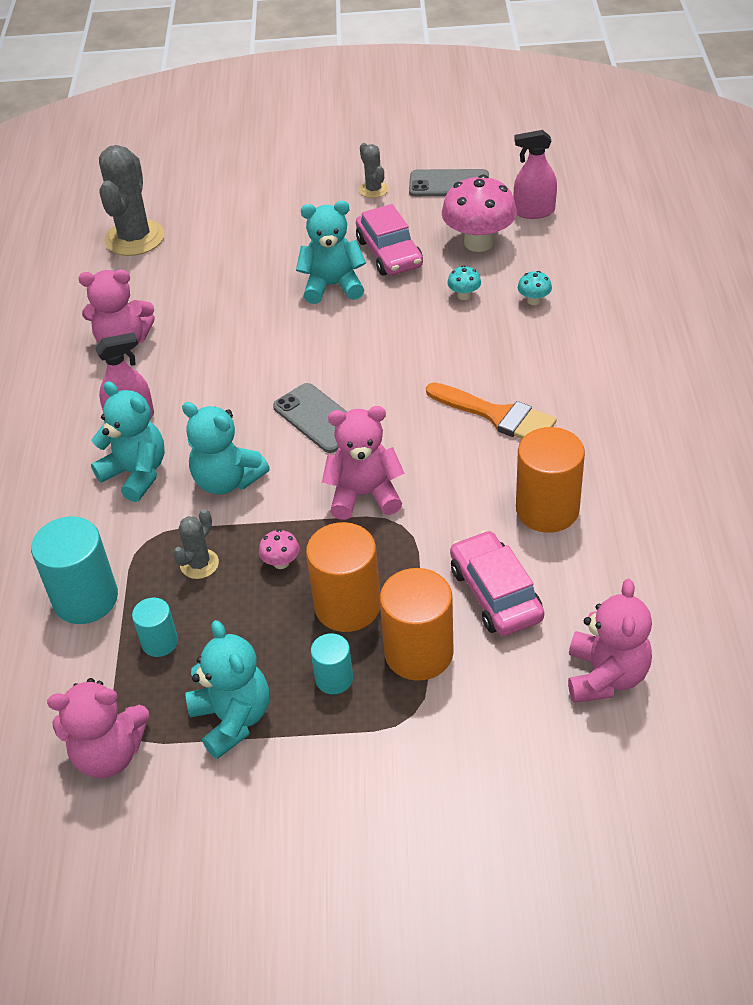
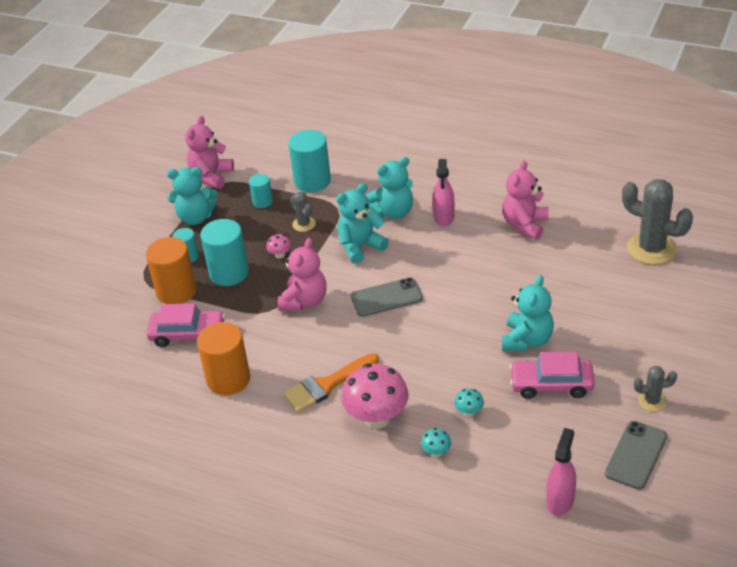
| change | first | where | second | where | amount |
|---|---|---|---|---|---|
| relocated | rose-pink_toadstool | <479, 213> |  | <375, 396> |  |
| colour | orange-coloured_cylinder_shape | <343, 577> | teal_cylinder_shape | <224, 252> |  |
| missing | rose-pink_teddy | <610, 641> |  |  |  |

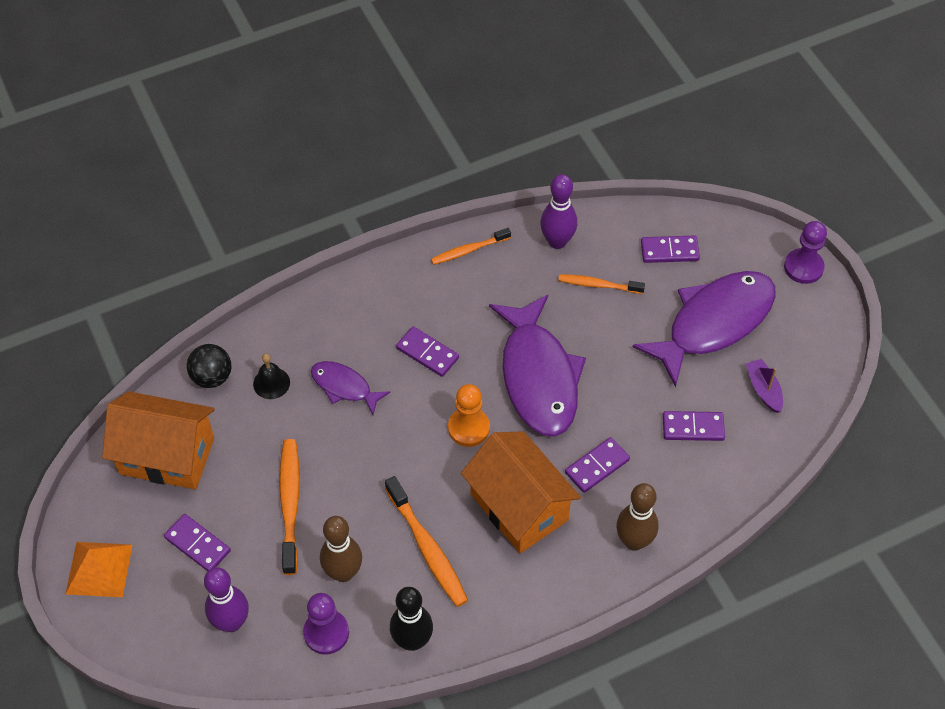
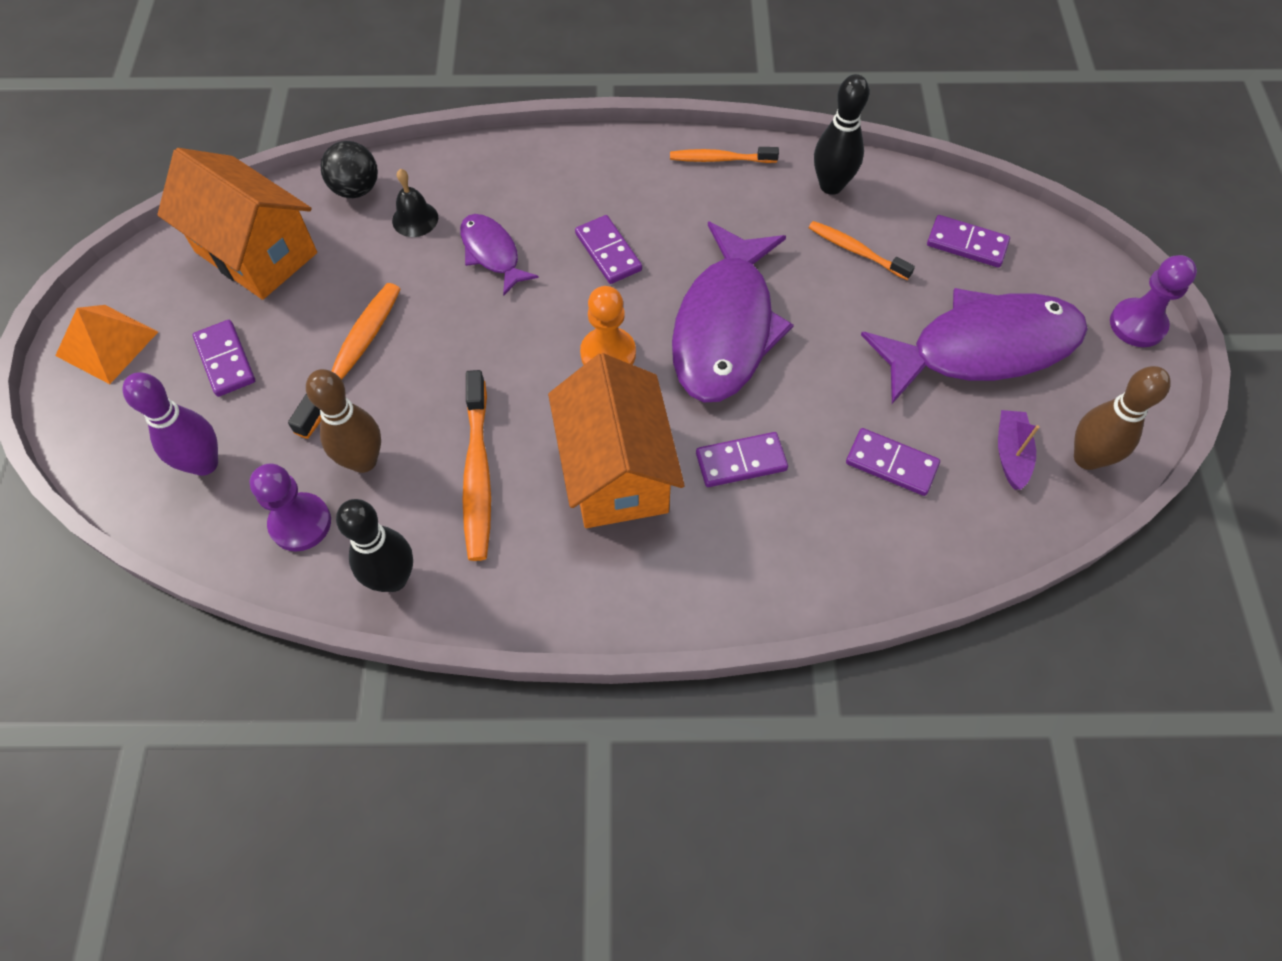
| change | first | where | second | where | amount |
|---|---|---|---|---|---|
| colour | royal_purple_skittle | <558, 211> | black_skittle | <841, 134> |  |
| relocated | russet_skittle | <637, 517> |  | <1122, 418> |  |

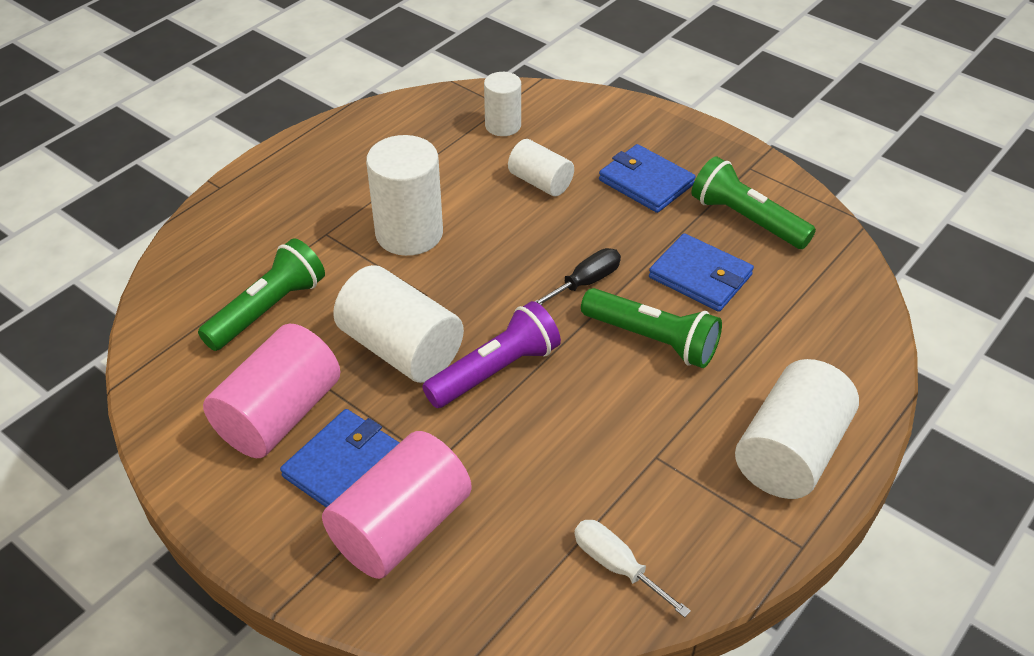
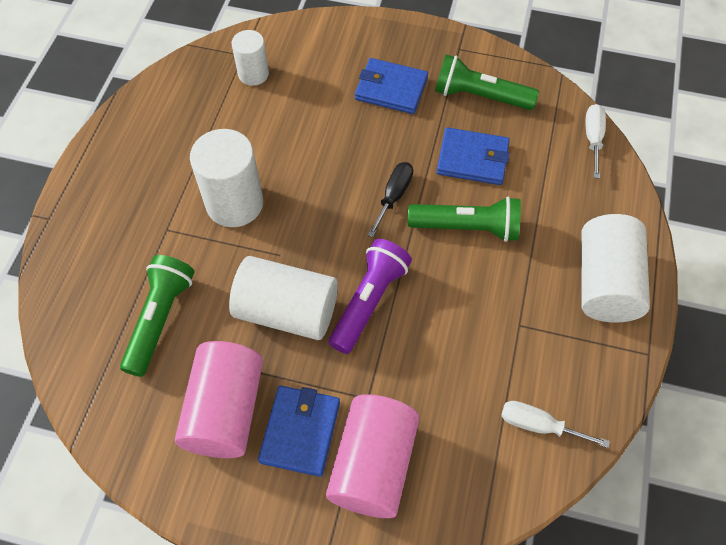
| change | first | where | second | where | amount |
|---|---|---|---|---|---|
| missing | pure_white_cylinder_shape | <541, 167> |  |  |  |
| appeared |  |  | pure_white_hand_screwdriver | <596, 141> |  |

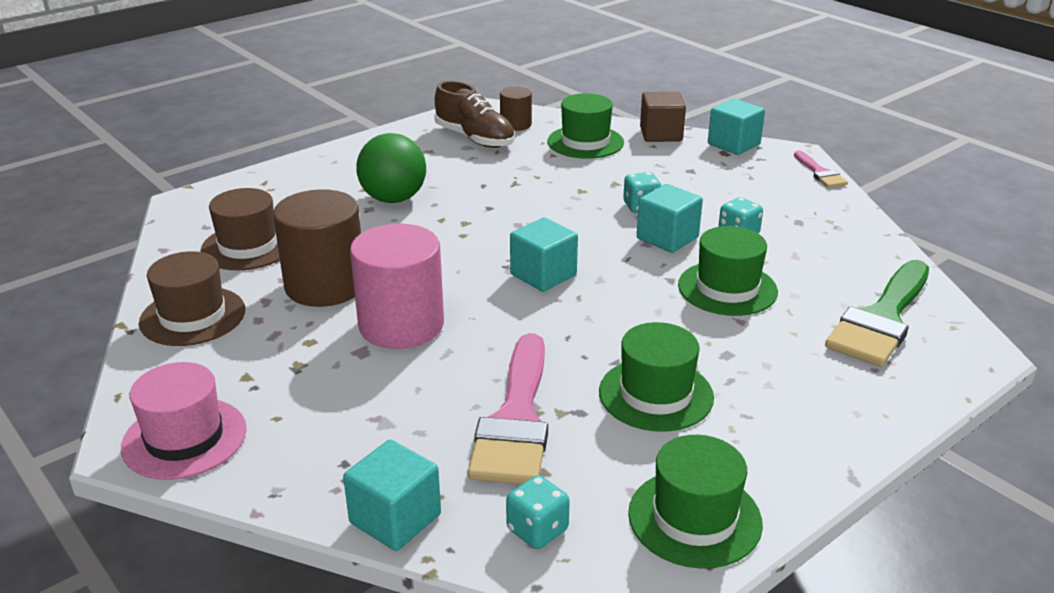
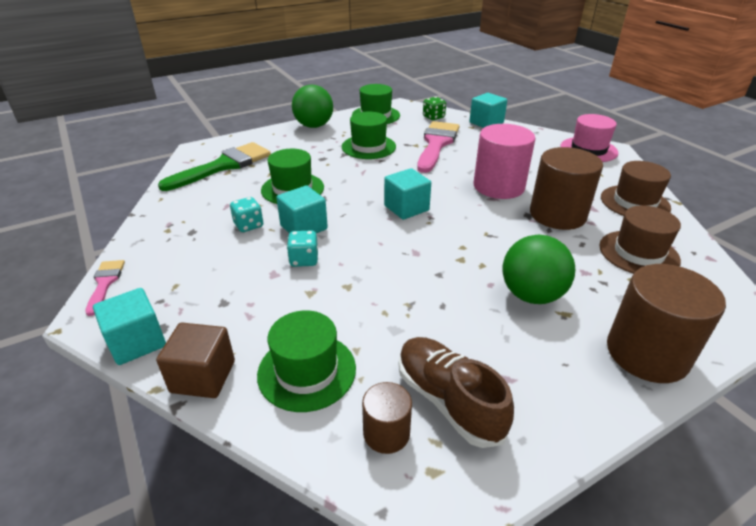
| change | first | where | second | where | amount |
|---|---|---|---|---|---|
| colour | teal_die | <538, 512> | emerald_die | <434, 108> |  |
| appeared |  |  | emerald_sphere | <312, 106> |  |
| appeared |  |  | russet_cylinder_shape | <666, 323> |  |

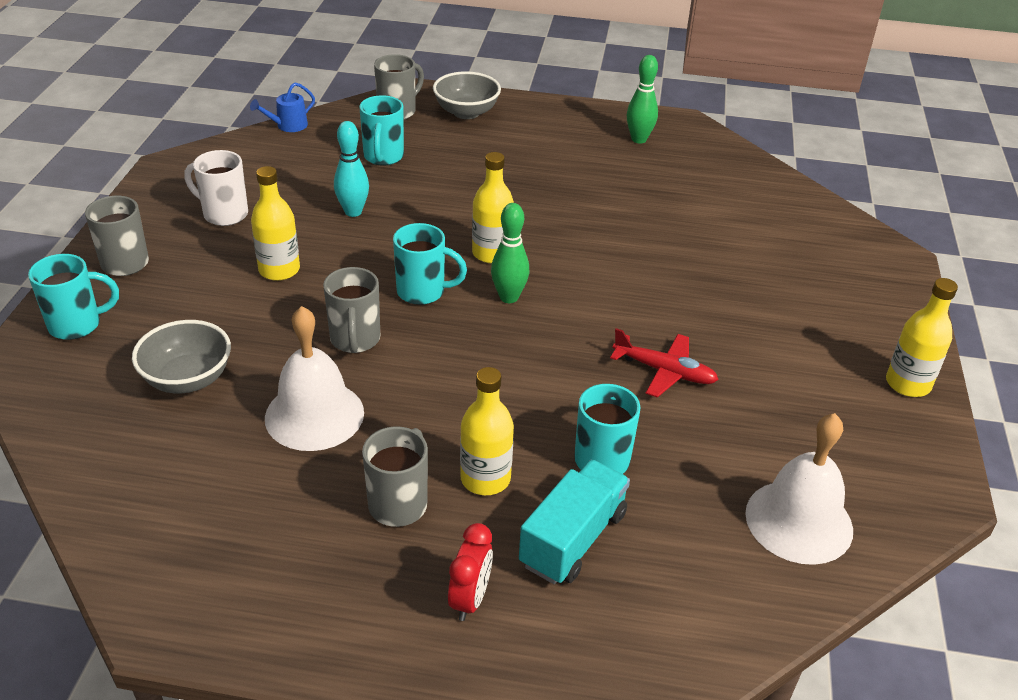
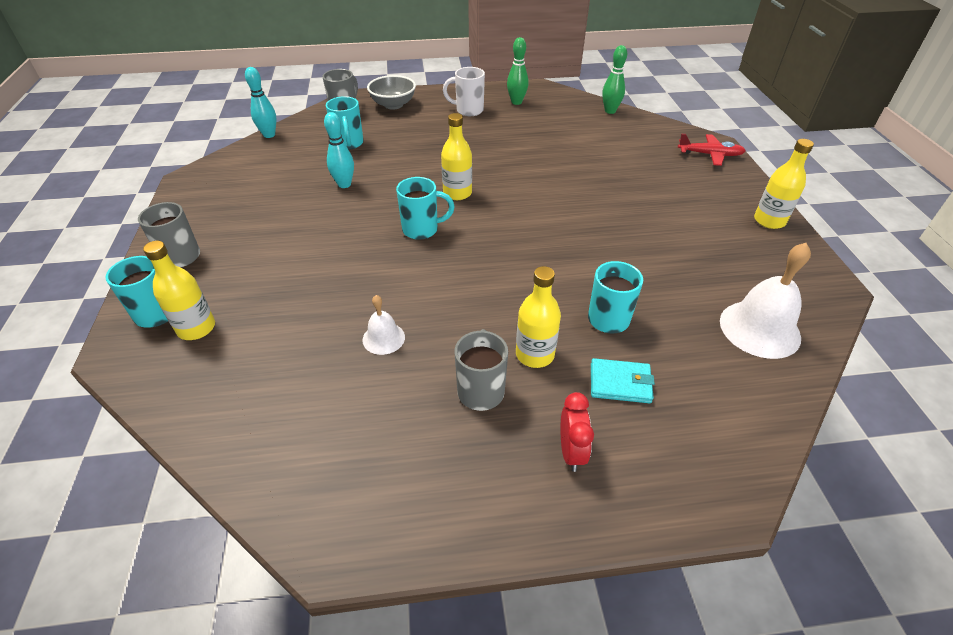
| change | first | where | second | where | amount |
|---|---|---|---|---|---|
| exchanged | royal_blue_watering_pot | <282, 107> | teal_skittle | <261, 102> |  |
| relocated | pure_white_mug | <216, 188> |  | <464, 91> |  |
| relocated | bright_yellow_drink_bottle | <275, 223> |  | <179, 290> |  |
| relocated | emerald_skittle | <510, 253> |  | <614, 79> |  |
| missing | grey_mug | <351, 310> |  |  |  |
| size | pure_white_school_bell | <314, 378> |  | <383, 325> | x0.54 |
| missing | grey_serving_bowl | <181, 356> |  |  |  |
| relocated | crimson_plane | <664, 363> |  | <712, 150> |  |
| exchanged | teal_toy_truck | <574, 522> | teal_billfold | <623, 380> |  |

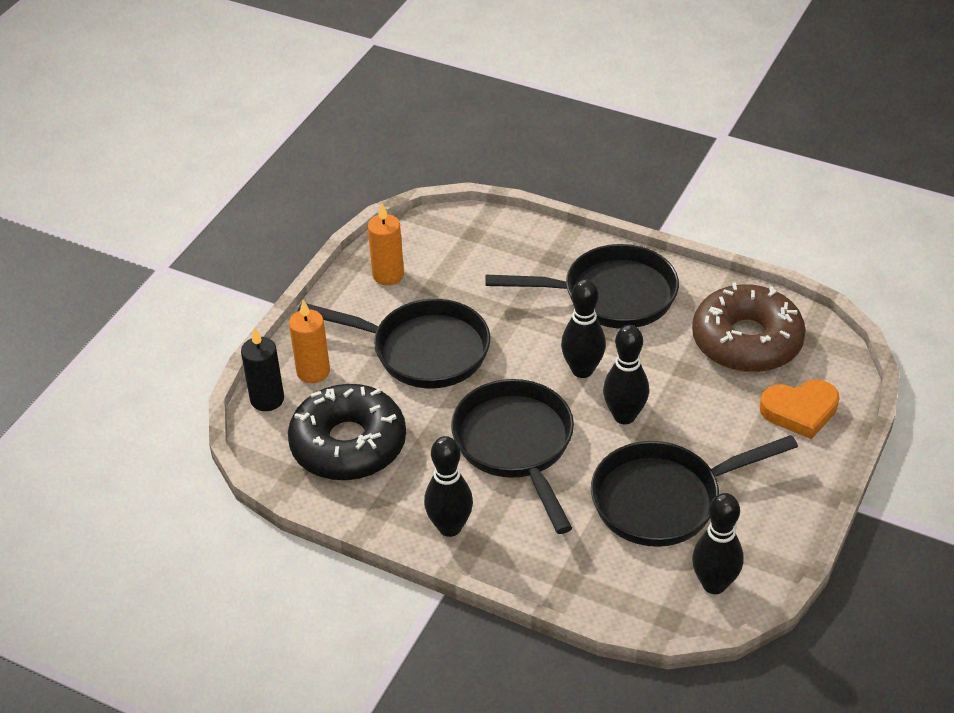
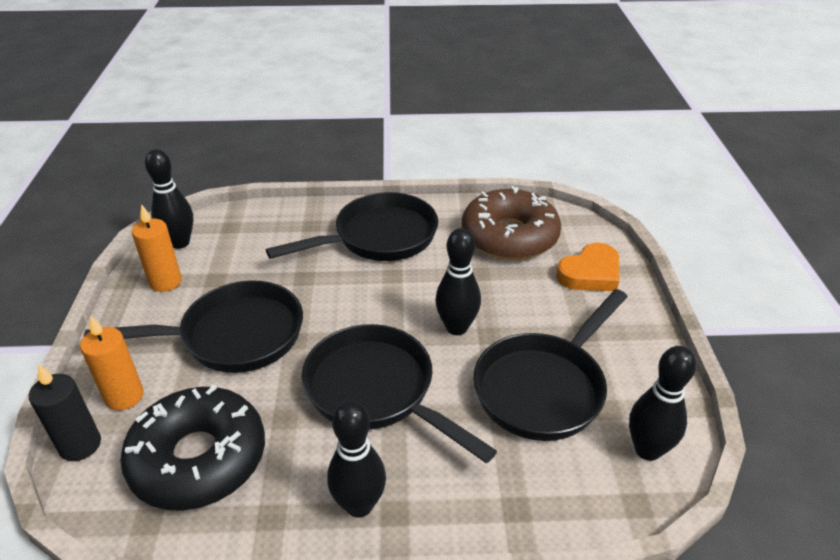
| change | first | where | second | where | amount |
|---|---|---|---|---|---|
| relocated | black_skittle | <583, 328> |  | <169, 199> |  |

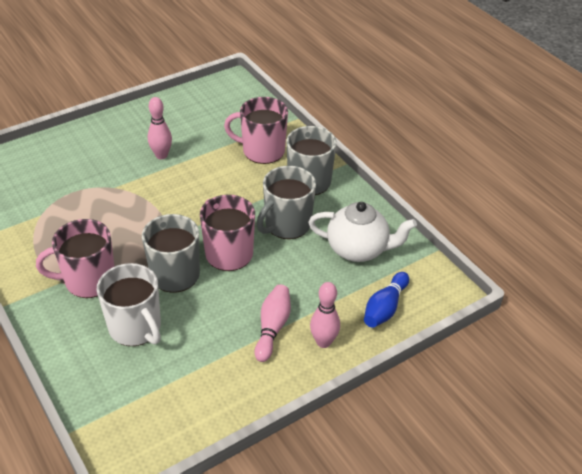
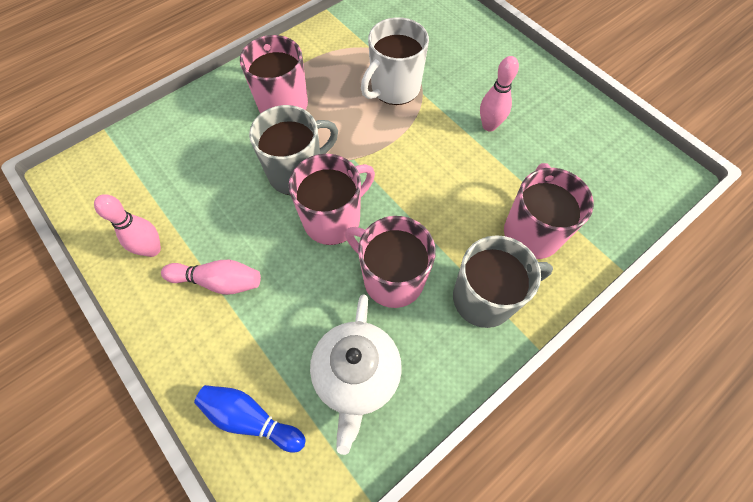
| change | first | where | second | where | amount |
|---|---|---|---|---|---|
| colour | grey_mug | <286, 202> | rose-pink_mug | <390, 262> |  |
| relocated | pure_white_mug | <128, 304> |  | <395, 61> |  |
| relocated | rose-pink_skittle | <325, 315> |  | <127, 225> |  |

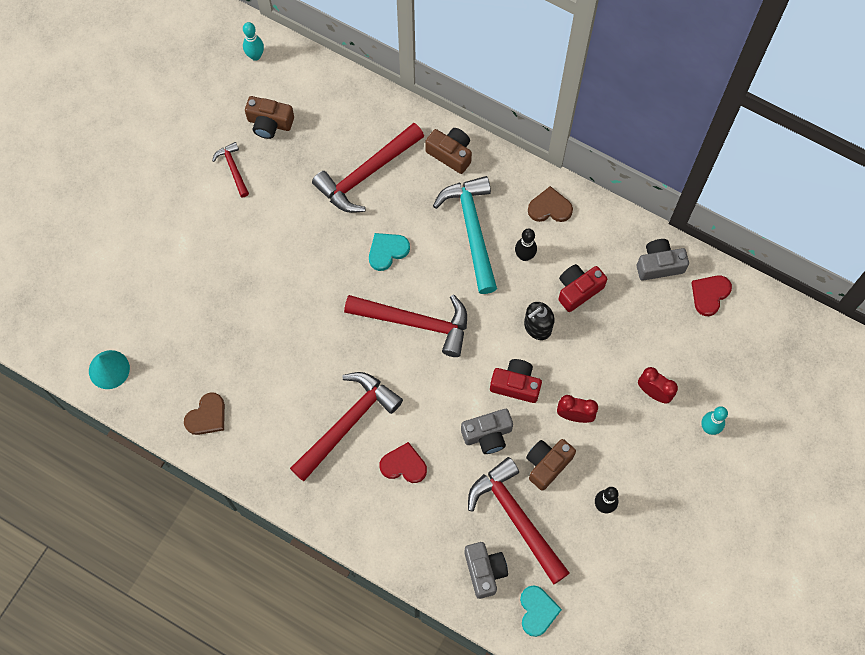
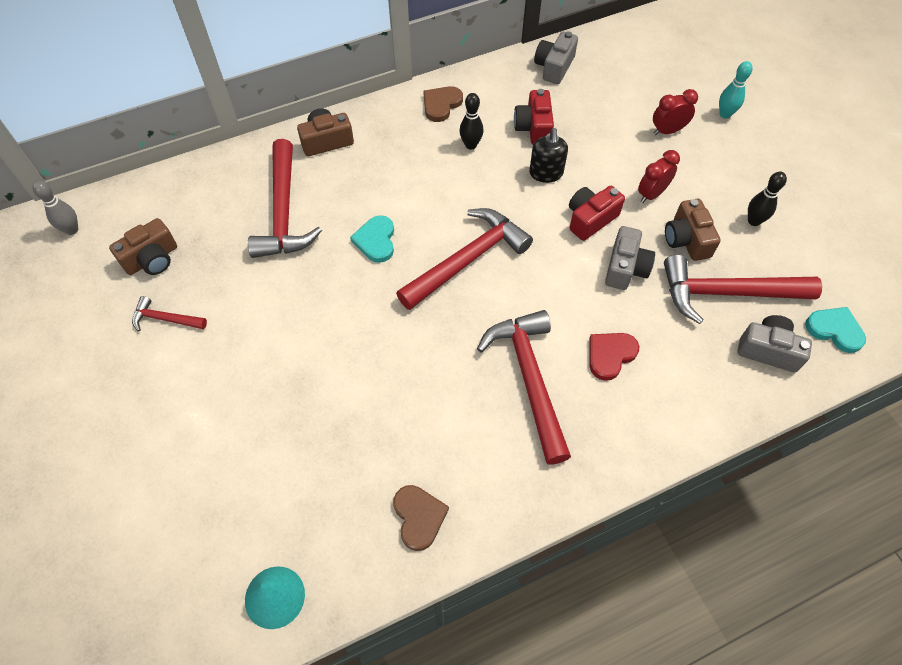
| change | first | where | second | where | amount |
|---|---|---|---|---|---|
| colour | teal_skittle | <253, 41> | grey_skittle | <55, 208> |  |
| missing | teal_carpenter's_hammer | <465, 235> |  |  |  |
| missing | crimson_heart_shape | <712, 295> |  |  |  |

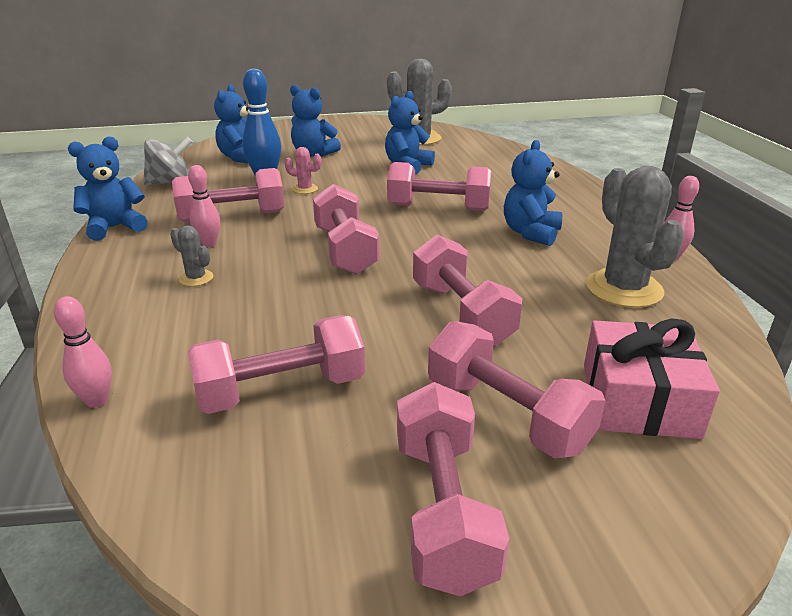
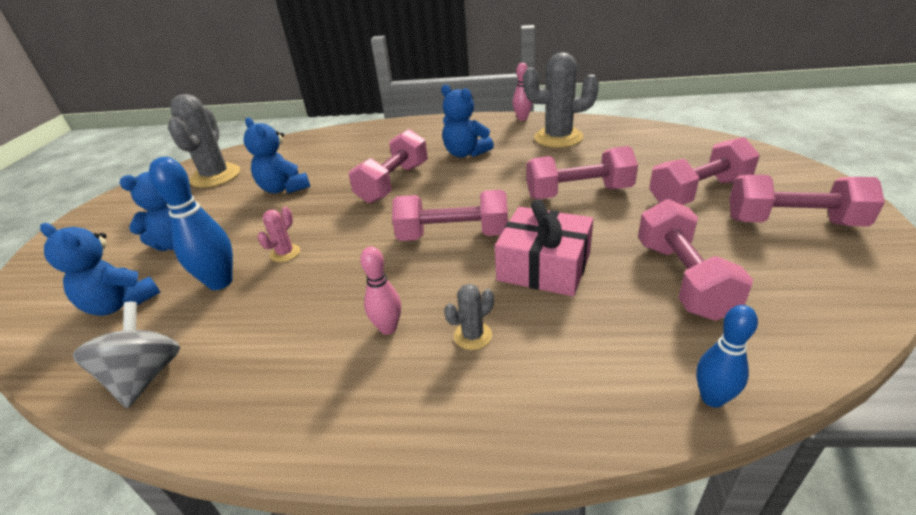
| change | first | where | second | where | amount |
|---|---|---|---|---|---|
| missing | royal_blue_teddy | <108, 188> |  |  |  |
| missing | rose-pink_dumbbell | <228, 195> |  |  |  |
| colour | rose-pink_skittle | <83, 352> | royal_blue_skittle | <727, 356> |  |
| relocated | rose-pink_wrapped_gift | <652, 379> |  | <544, 247> |  |

